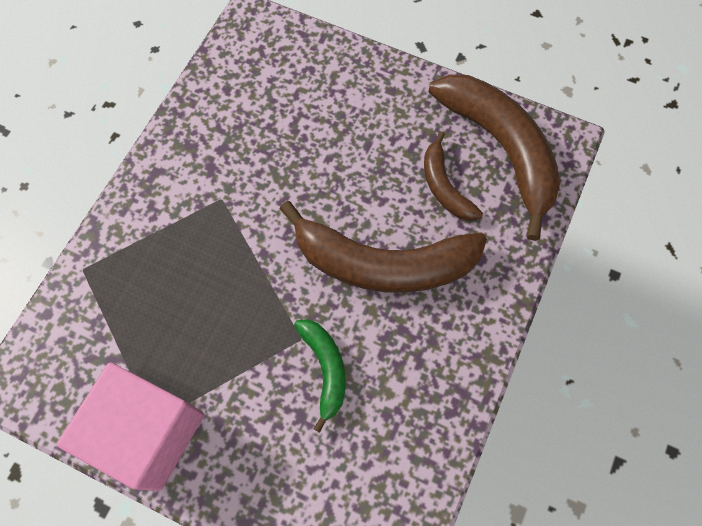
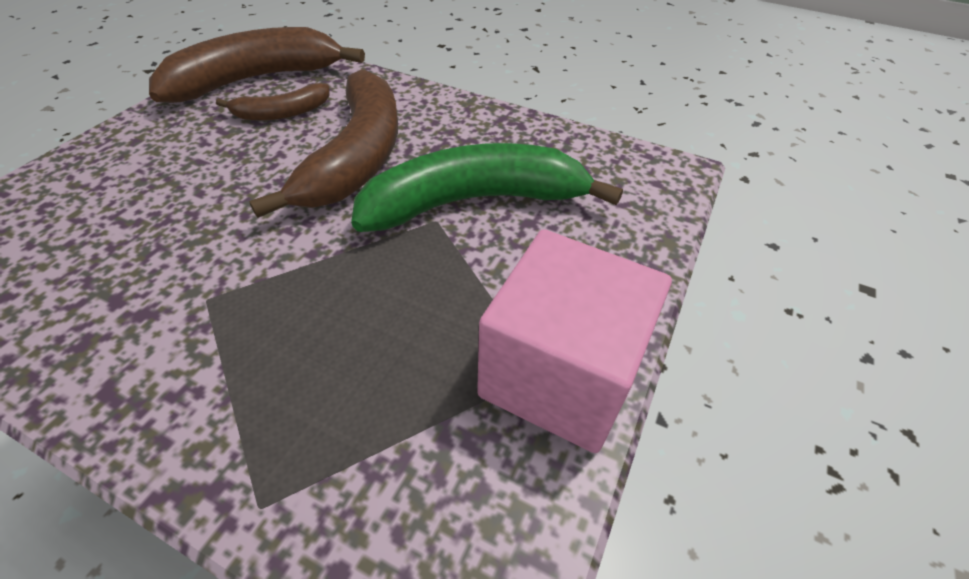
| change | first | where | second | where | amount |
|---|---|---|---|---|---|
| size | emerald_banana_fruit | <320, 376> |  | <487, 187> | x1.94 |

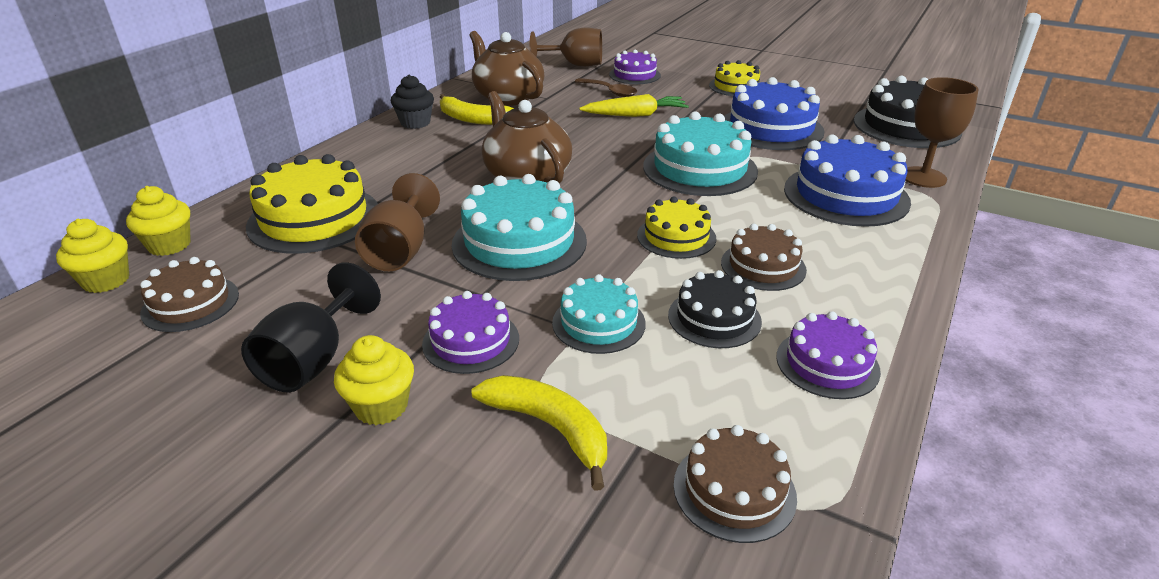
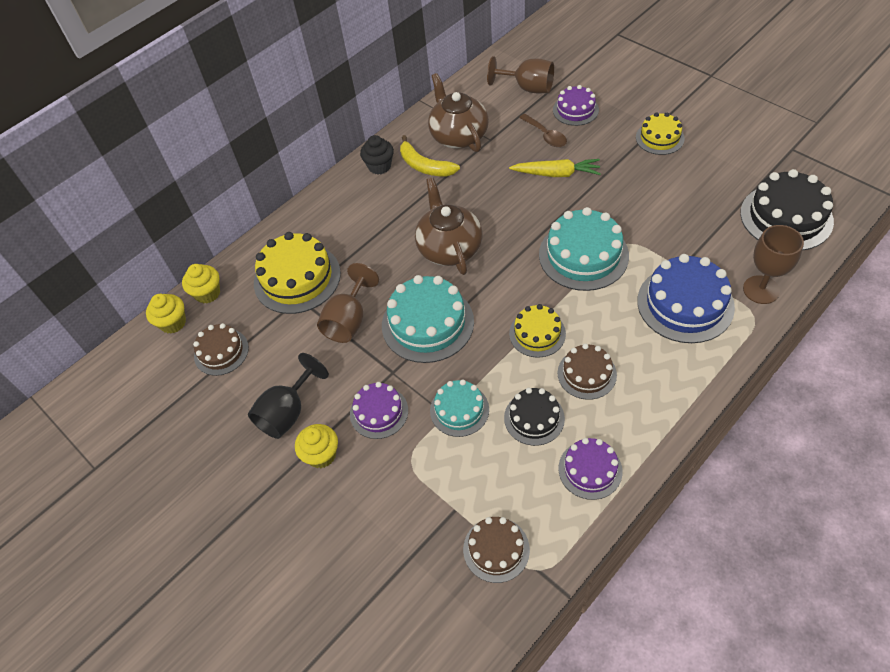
| change | first | where | second | where | amount |
|---|---|---|---|---|---|
| missing | royal_blue_layer_cake | <774, 113> |  |  |  |
| missing | bright_yellow_banana_fruit | <539, 433> |  |  |  |

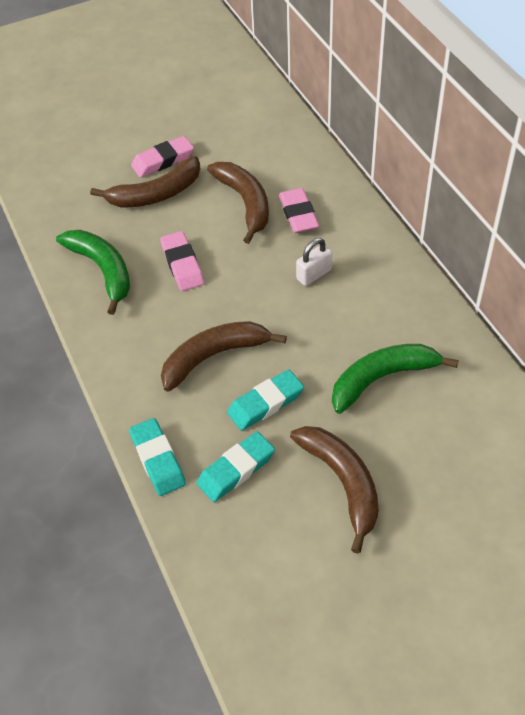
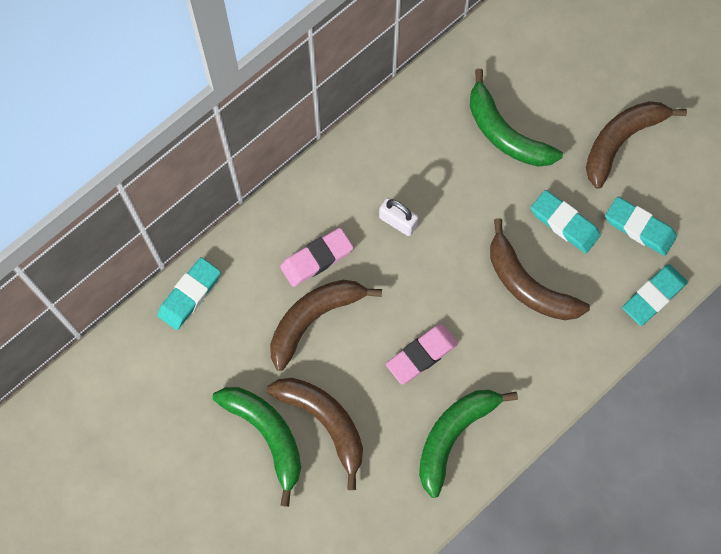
| change | first | where | second | where | amount |
|---|---|---|---|---|---|
| exchanged | rose-pink_pencil_eraser | <162, 156> | emerald_banana_fruit | <257, 447> |  |
| appeared |  |  | teal_pencil_eraser | <189, 293> |  |

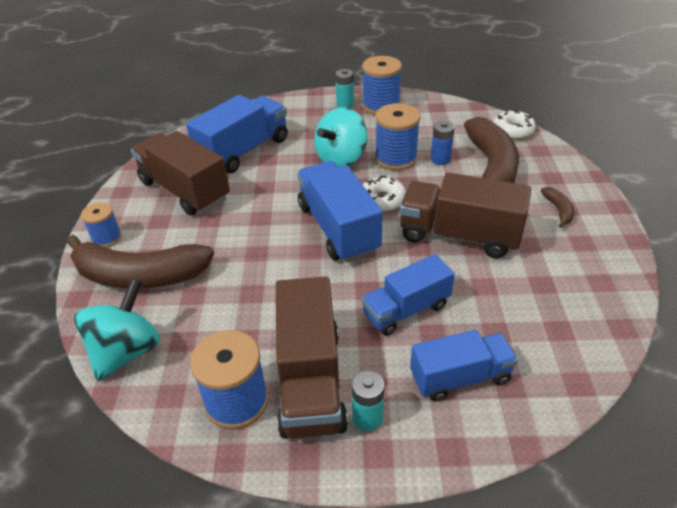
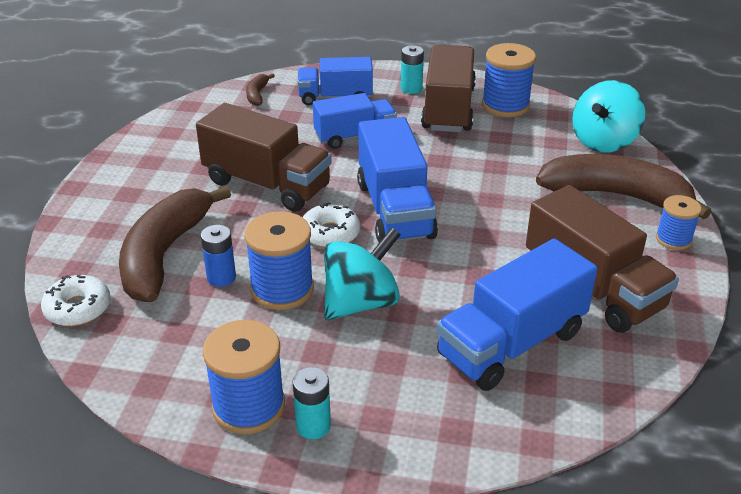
| change | first | where | second | where | amount |
|---|---|---|---|---|---|
| relocated | russet_banana_fruit | <557, 207> |  | <260, 89> |  |

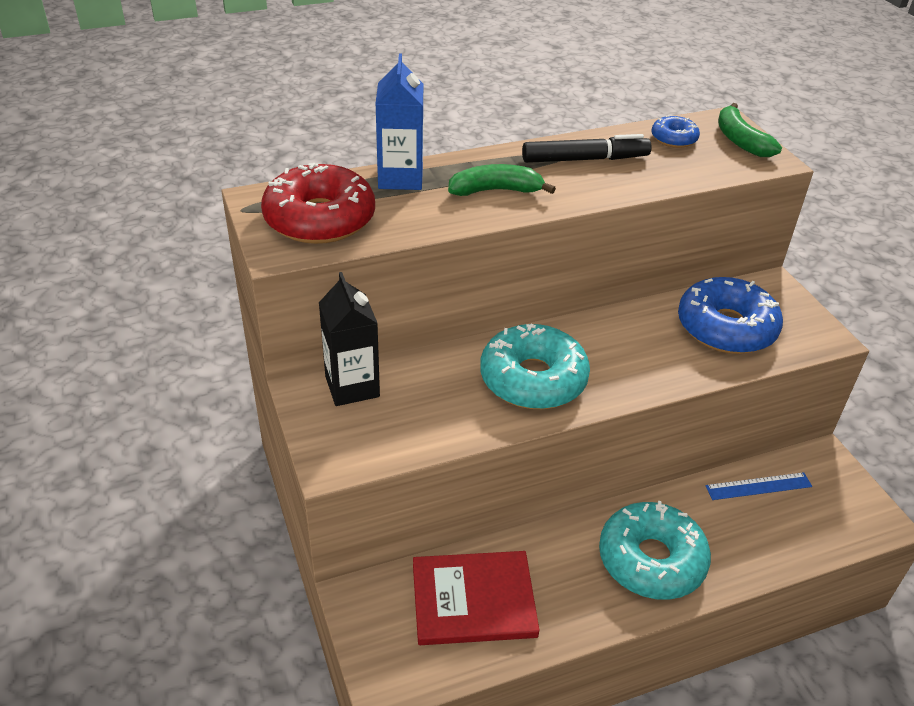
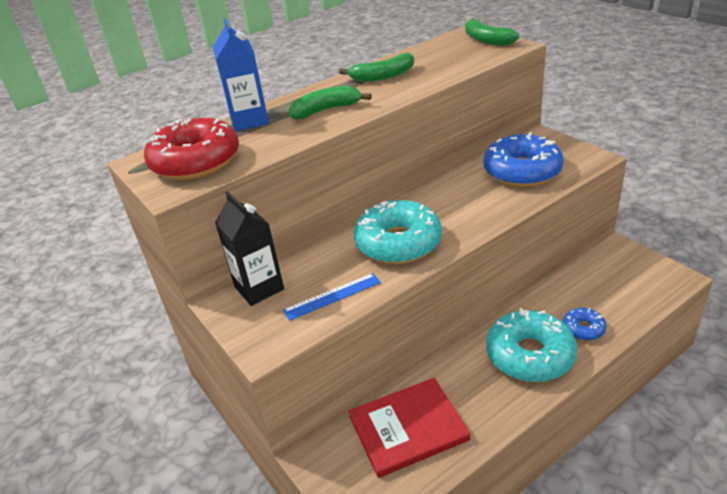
| change | first | where | second | where | amount |
|---|---|---|---|---|---|
| relocated | royal_blue_donut | <676, 132> |  | <585, 324> |  |
| exchanged | black_marker | <587, 148> | emerald_banana_fruit | <376, 67> |  |
| relocated | royal_blue_straightedge | <758, 486> |  | <332, 297> |  |

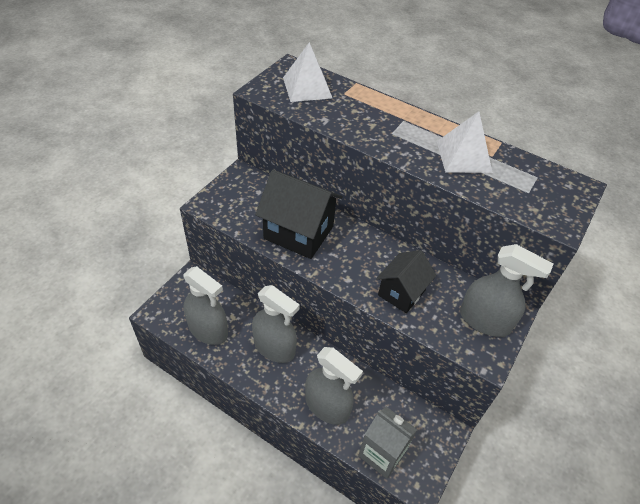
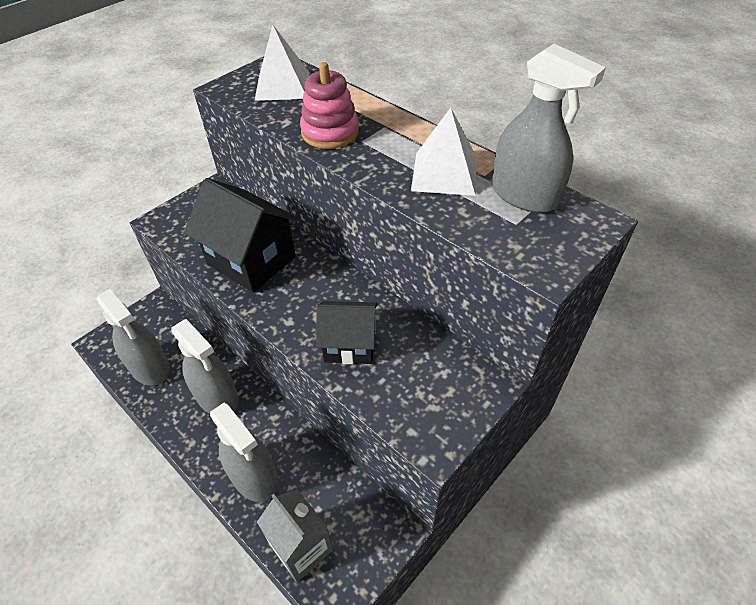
| change | first | where | second | where | amount |
|---|---|---|---|---|---|
| relocated | grey_spray_bottle | <507, 290> |  | <549, 128> |  |
| spun | black_toy_house | <406, 281> |  | <347, 332> | 45 degrees clockwise |
| appeared |  |  | rose-pink_ring_stacker | <329, 105> |  |

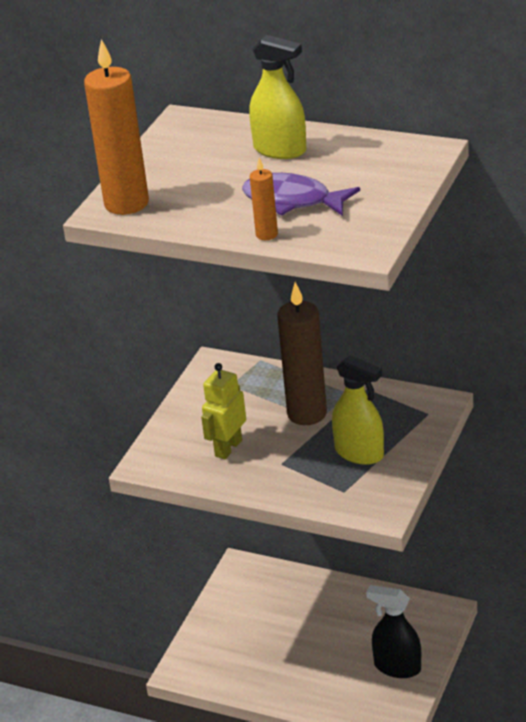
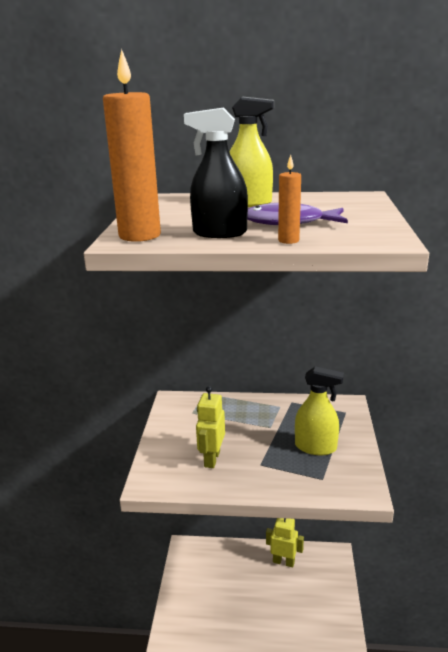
| change | first | where | second | where | amount |
|---|---|---|---|---|---|
| missing | russet_pillar_candle | <302, 353> |  |  |  |
| relocated | black_spray_bottle | <393, 631> |  | <216, 172> |  |
| appeared |  |  | bright_yellow_robot | <285, 543> |  |

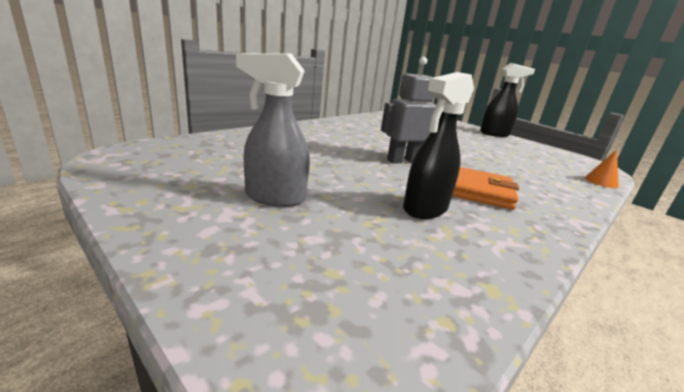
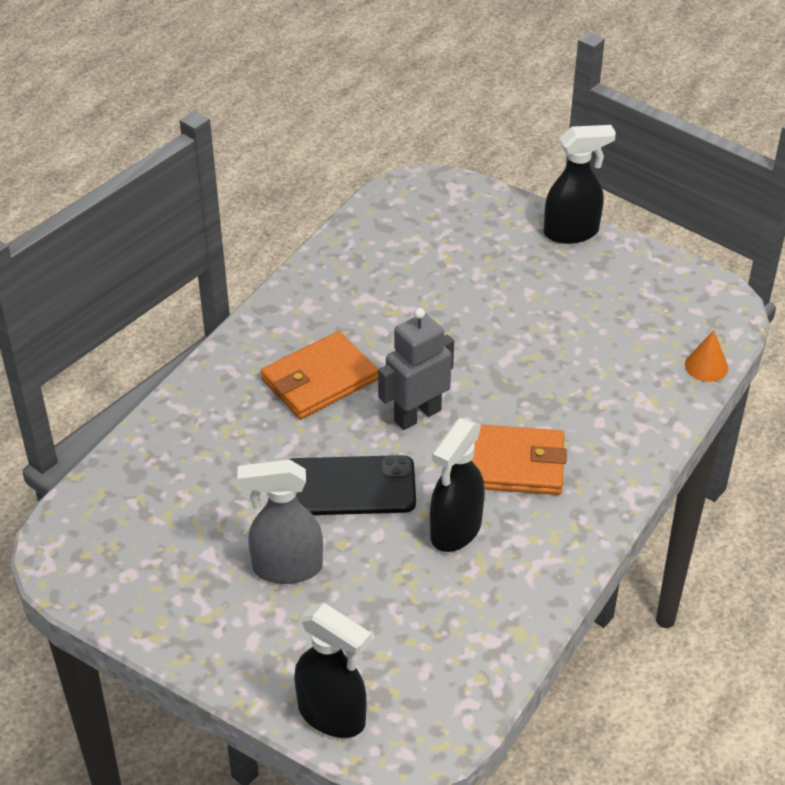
| change | first | where | second | where | amount |
|---|---|---|---|---|---|
| appeared |  |  | orange-coloured_billfold | <319, 375> |  |
| appeared |  |  | black_smartphone | <352, 485> |  |
| appeared |  |  | black_spray_bottle | <332, 670> |  |

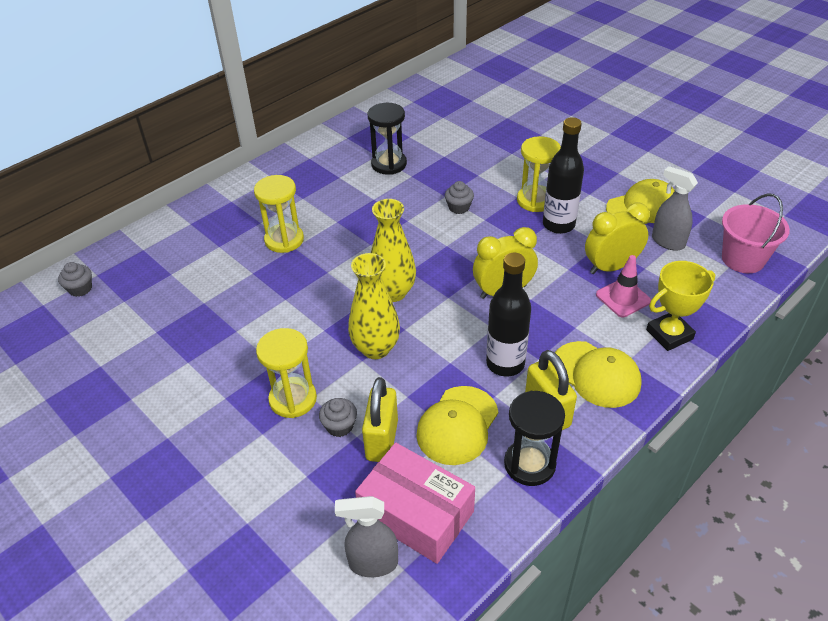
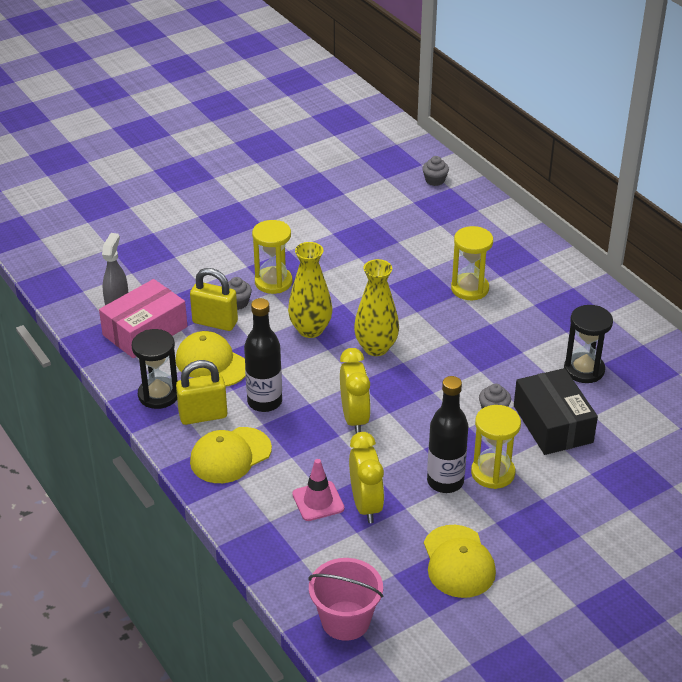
| change | first | where | second | where | amount |
|---|---|---|---|---|---|
| missing | grey_spray_bottle | <675, 208> |  |  |  |
| missing | bright_yellow_award_cup | <680, 306> |  |  |  |
| appeared |  |  | black_box | <556, 411> |  |

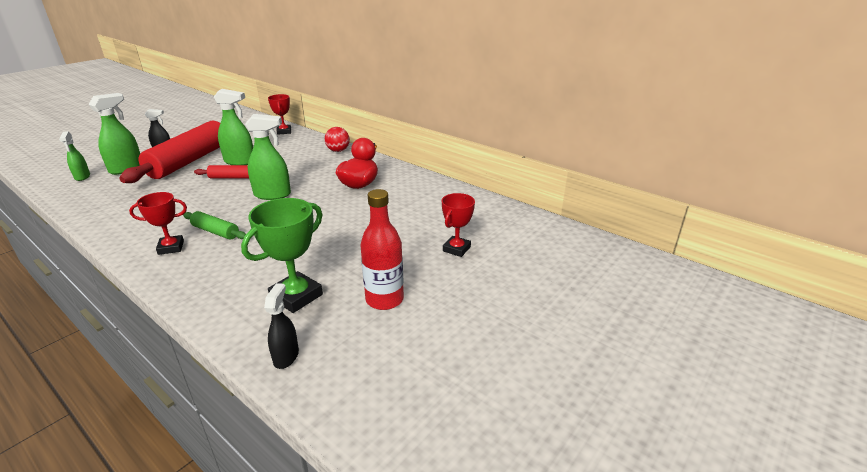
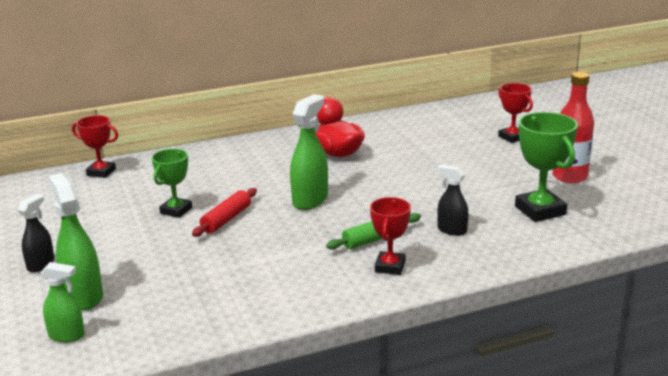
| change | first | where | second | where | amount |
|---|---|---|---|---|---|
| exchanged | emerald_spray_bottle | <233, 127> | emerald_award_cup | <172, 183> |  |
| missing | crimson_pastry_roller | <169, 152> |  |  |  |
| missing | crimson_sphere | <337, 139> |  |  |  |
| relocated | black_spray_bottle | <281, 326> |  | <452, 200> |  |

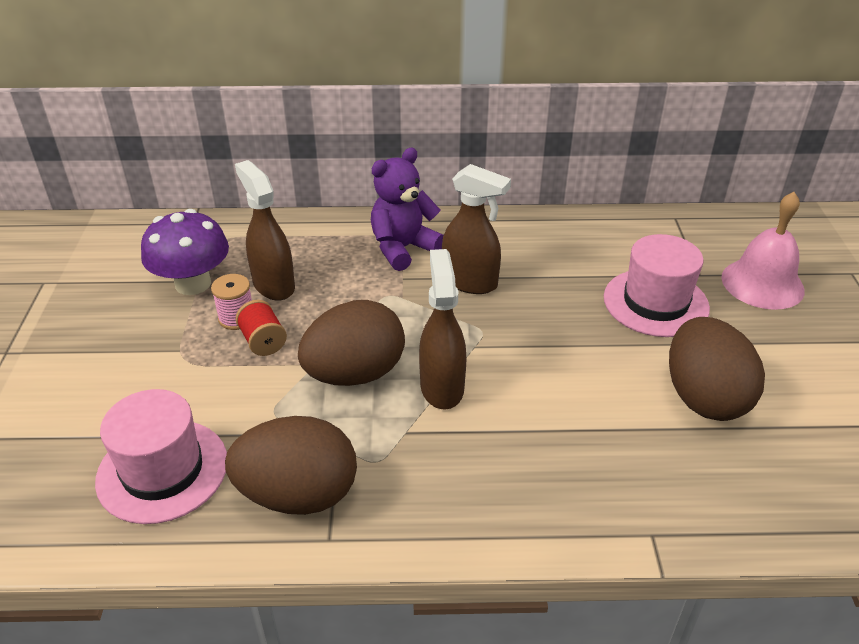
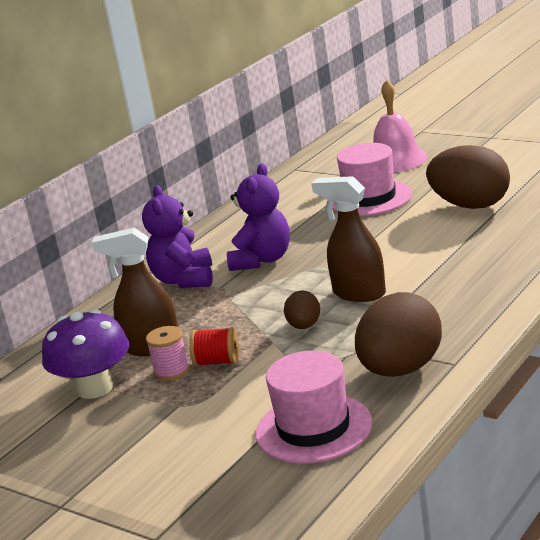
| change | first | where | second | where | amount |
|---|---|---|---|---|---|
| exchanged | russet_spray_bottle | <476, 229> | royal_purple_teddy | <258, 217> |  |
| size | russet_egg_shape | <351, 343> |  | <302, 310> | x0.50 |

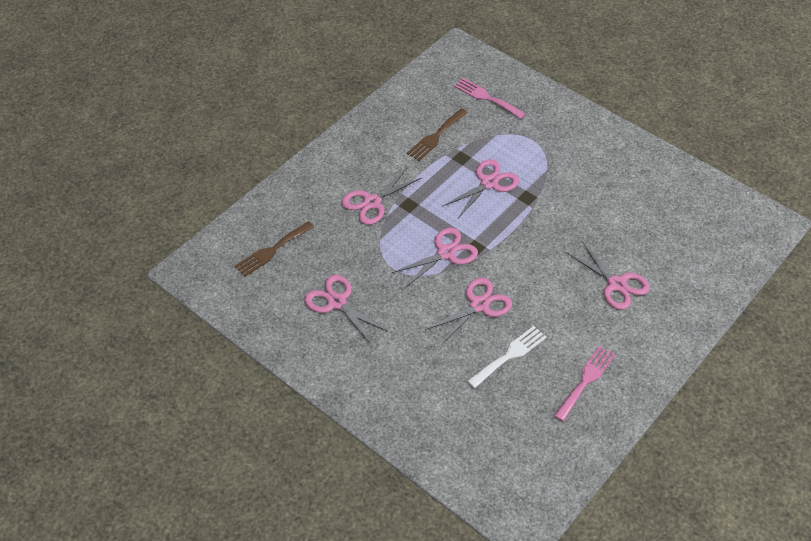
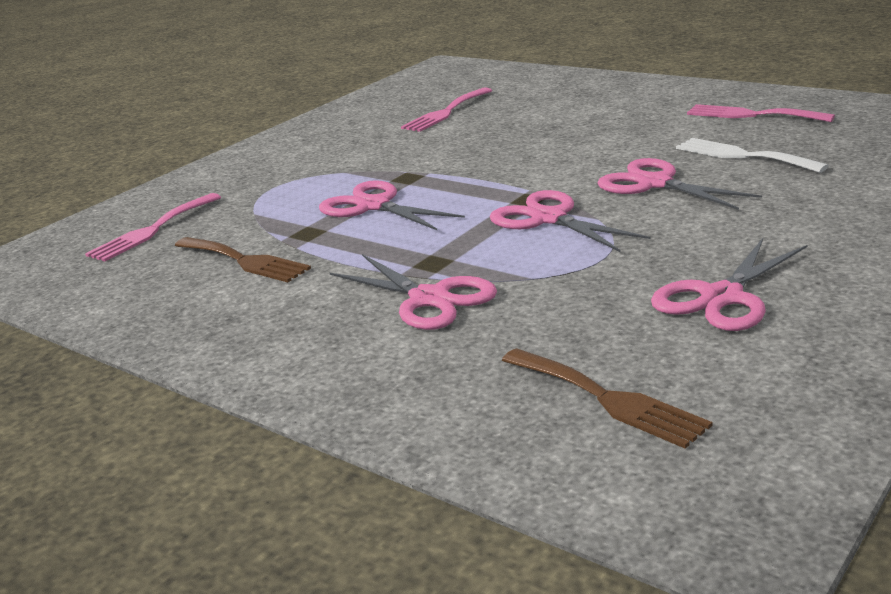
| change | first | where | second | where | amount |
|---|---|---|---|---|---|
| missing | rose-pink_scissors | <608, 275> |  |  |  |
| appeared |  |  | rose-pink_fork | <446, 109> |  |

